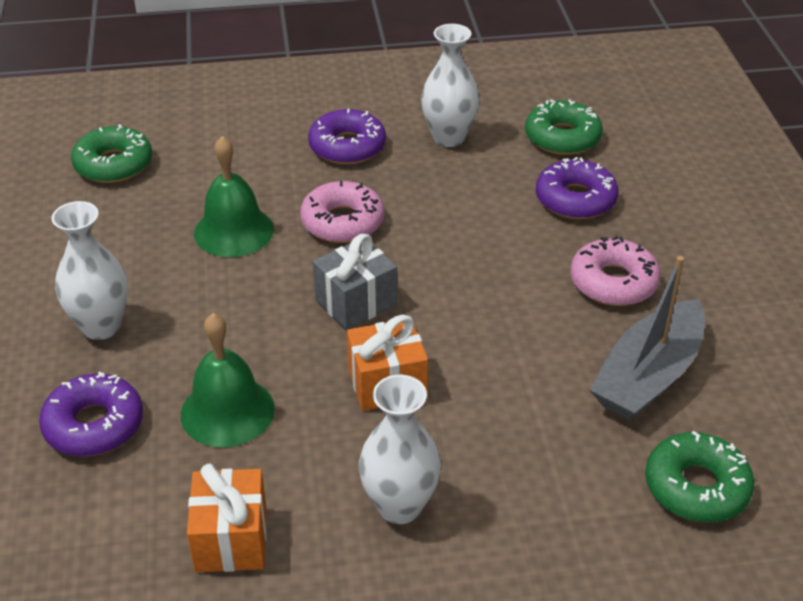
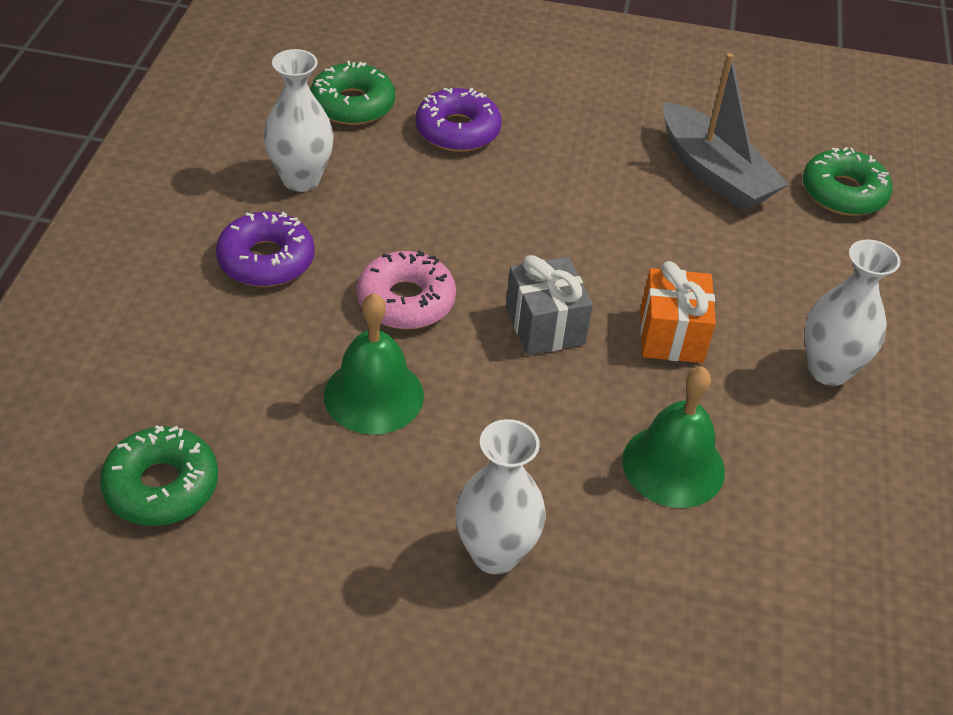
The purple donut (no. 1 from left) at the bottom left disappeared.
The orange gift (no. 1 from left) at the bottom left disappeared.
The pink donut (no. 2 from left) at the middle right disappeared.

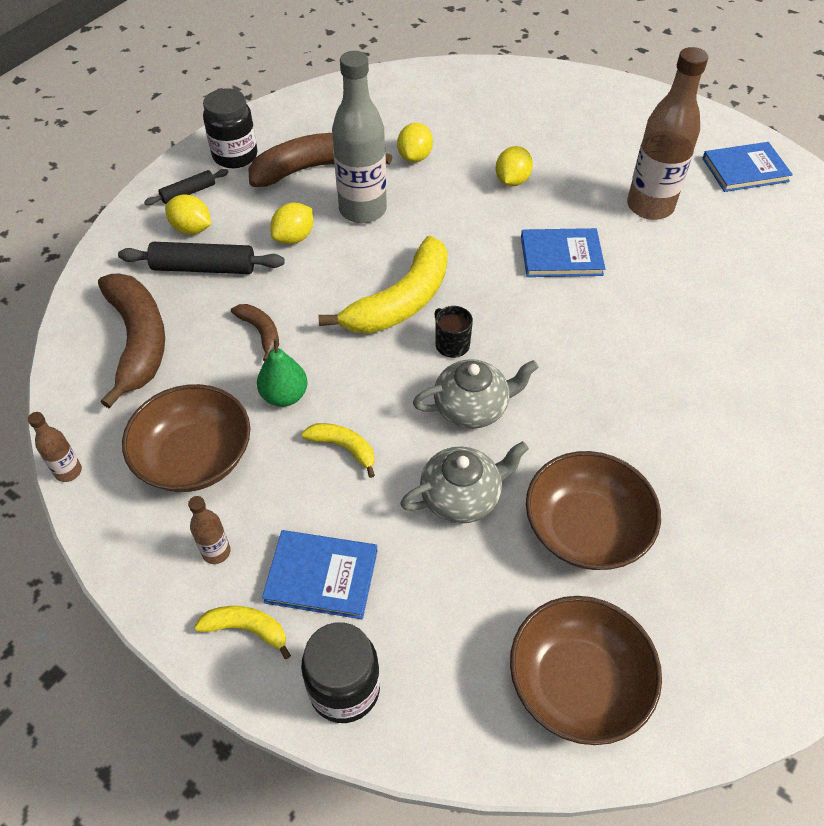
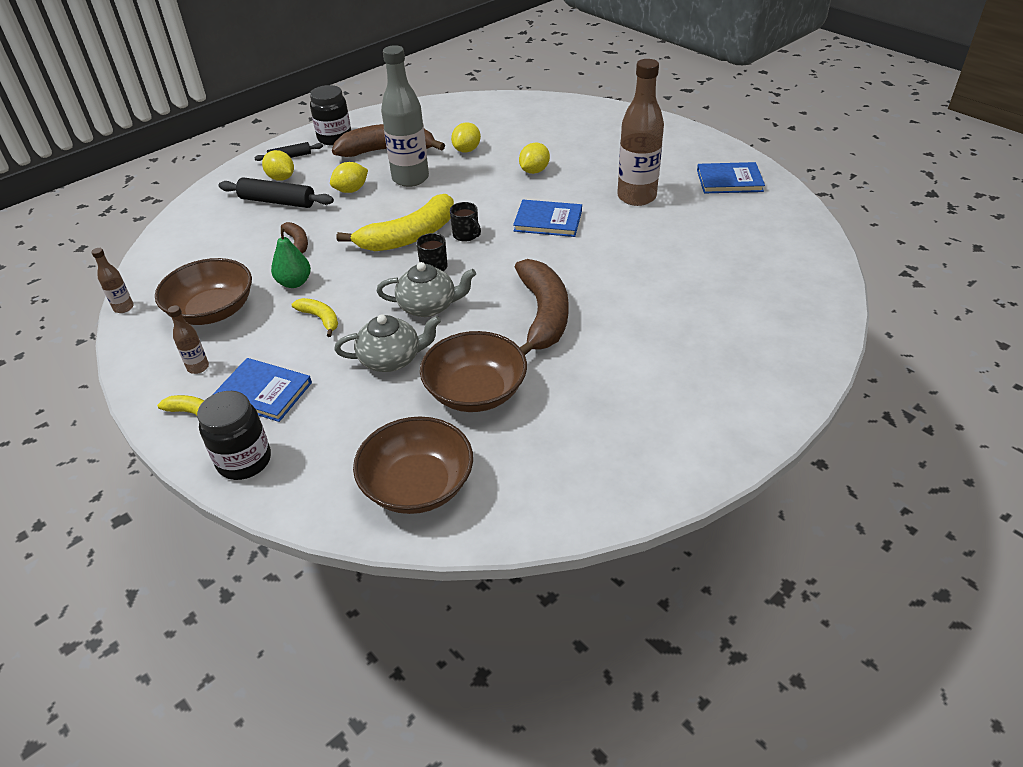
The brown banana (no. 1 from left in the first image) moved from the middle left to the centre.
The black mug (no. 2 from left) at the top centre appeared.

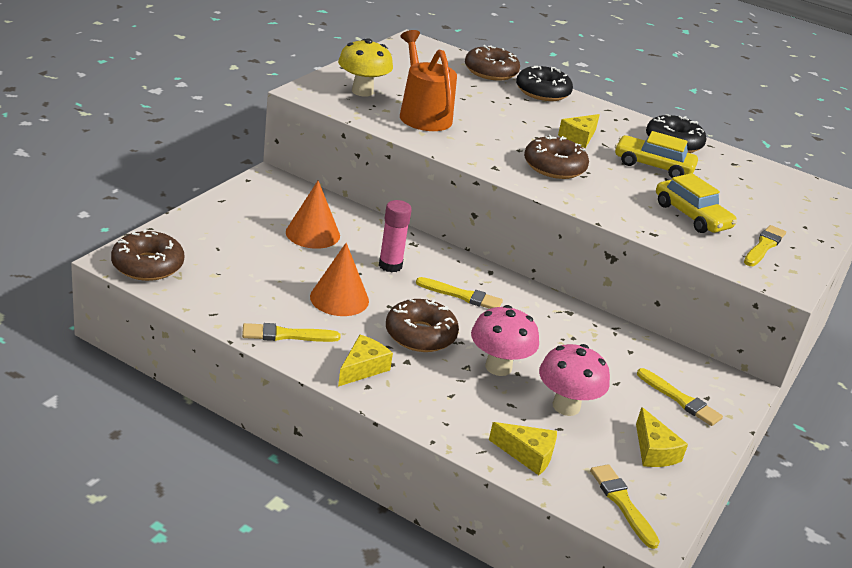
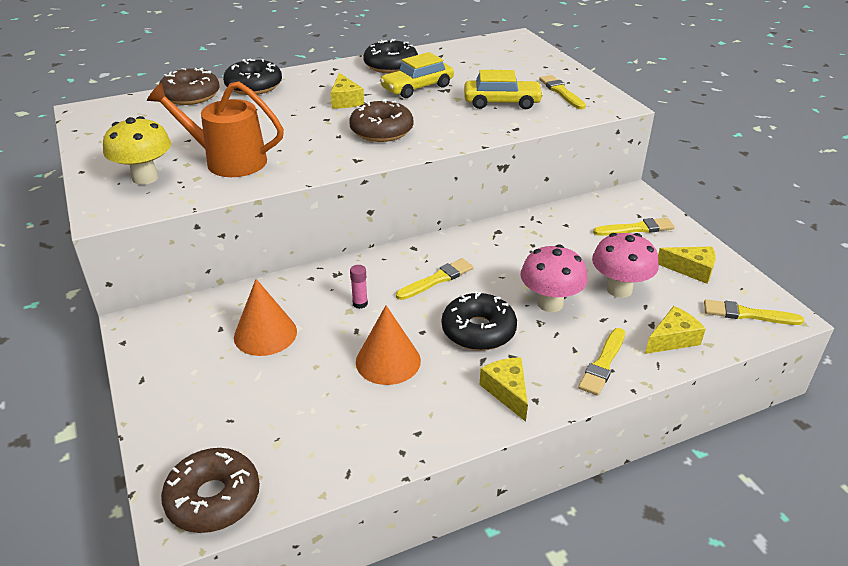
The yellow brush (no. 1 from left in the first image) moved from the centre to the middle right.
The pink glue stick at the centre changed to 0.59 times the size.
The brown donut (no. 2 from left) at the centre became the black donut (no. 3 from left) at the centre.

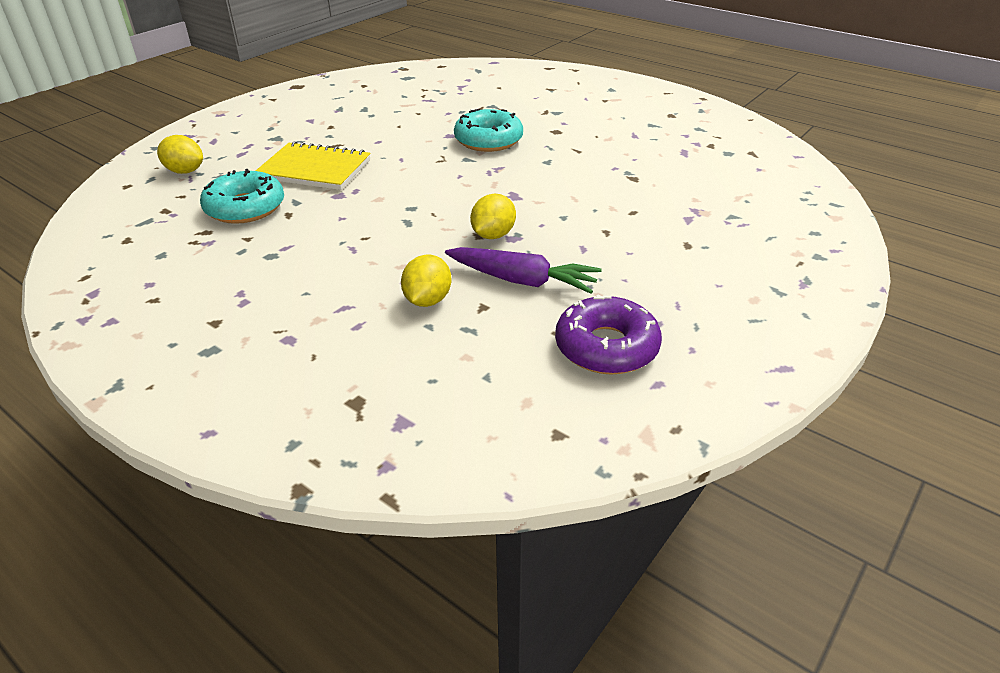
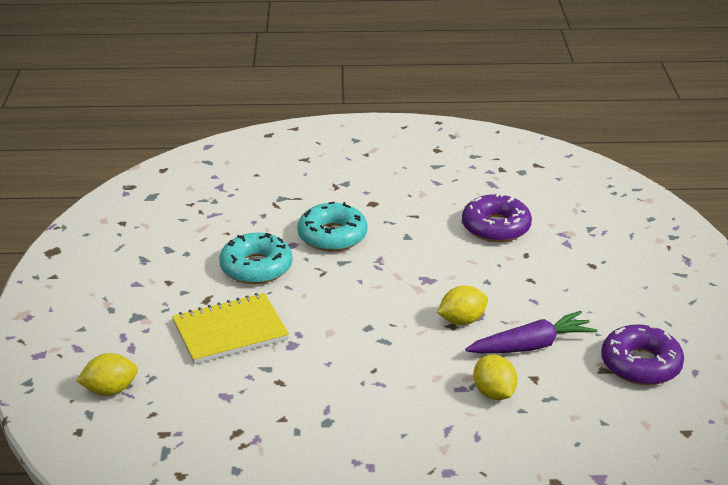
The turquoise donut (no. 1 from left) moved from the top left to the centre.
The yellow lemon (no. 3 from left in the first image) at the top centre turned 75 degrees clockwise.
The purple donut (no. 1 from left) at the middle right appeared.

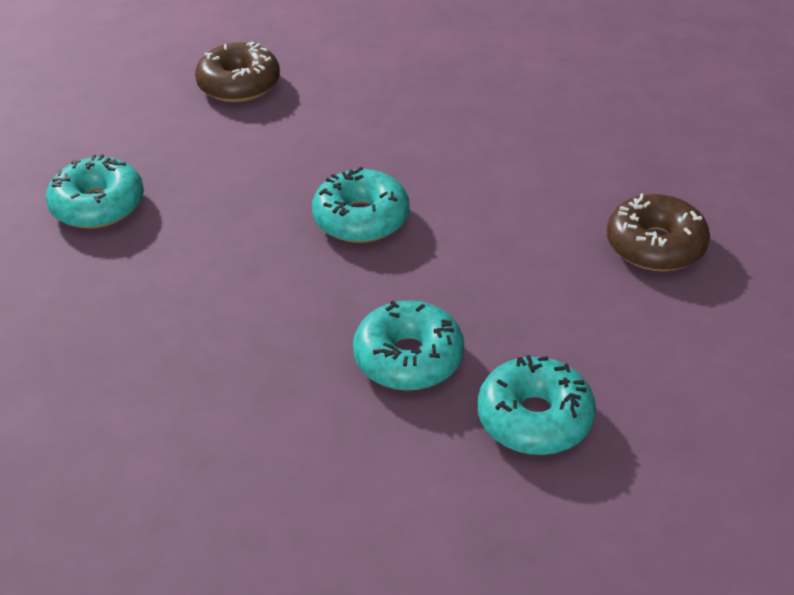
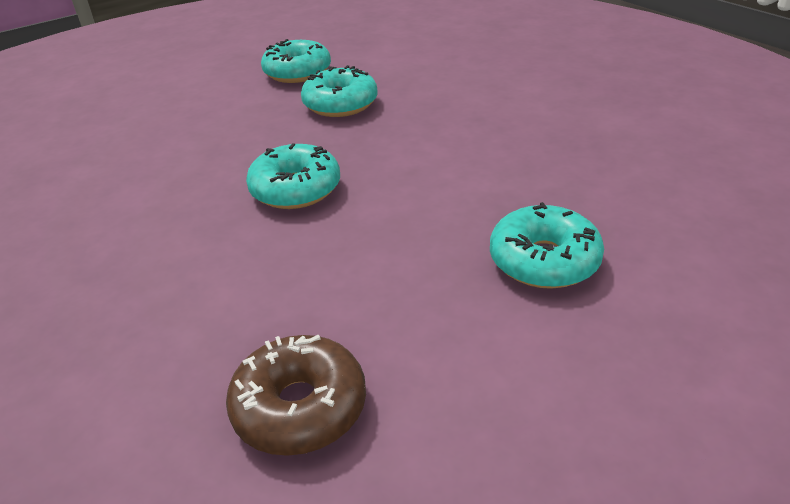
The brown donut (no. 2 from left) at the middle right disappeared.

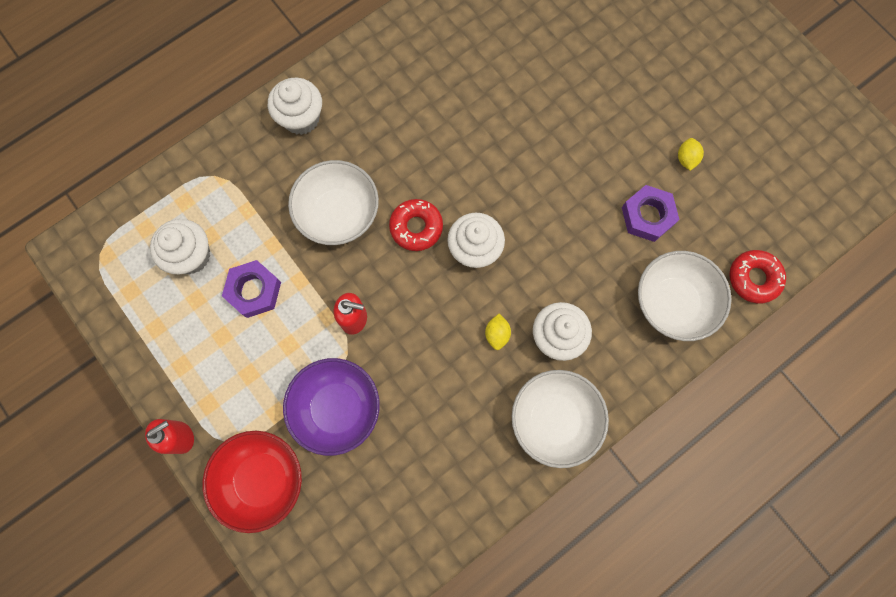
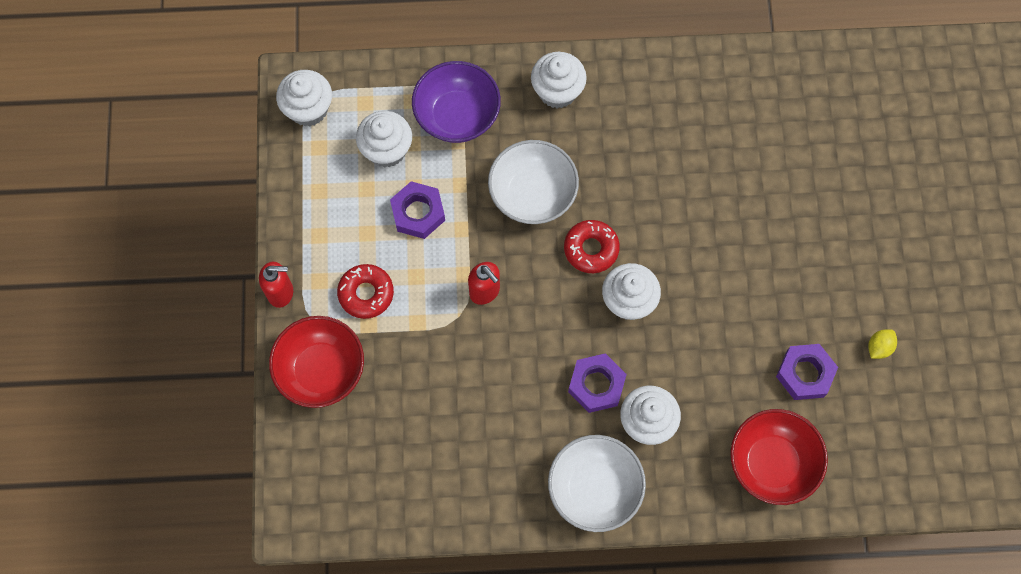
The purple bowl moved from the bottom centre to the top centre.
The yellow lemon (no. 1 from left) at the centre was replaced by the purple nut (no. 2 from left) at the bottom centre.
The white bowl (no. 3 from left) at the middle right became the red bowl (no. 2 from left) at the bottom right.
The red donut (no. 2 from left in the first image) moved from the middle right to the centre.
The white cupcake (no. 1 from left) at the top left appeared.

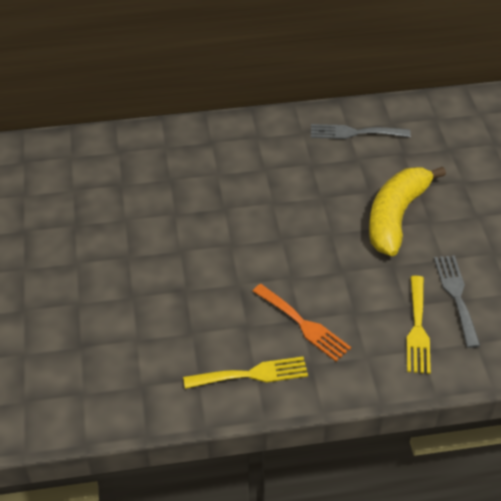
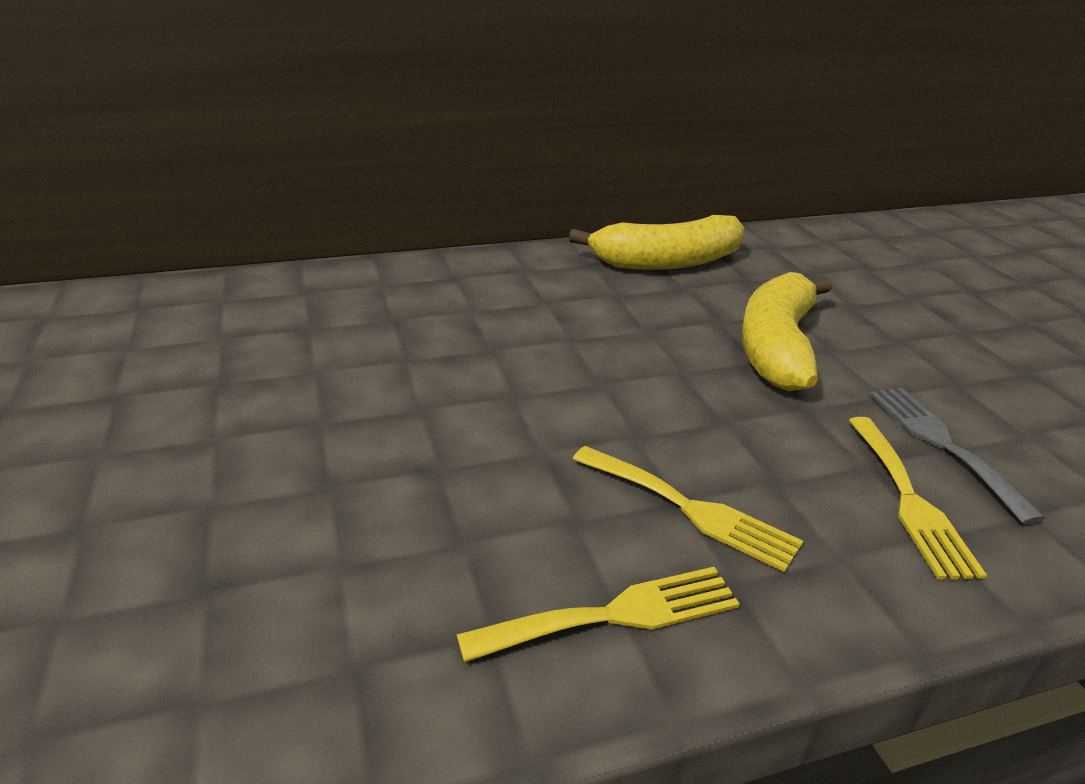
The orange fork at the centre became the yellow fork (no. 2 from left) at the centre.
The grey fork (no. 1 from left) at the top right was replaced by the yellow banana (no. 1 from left) at the top centre.

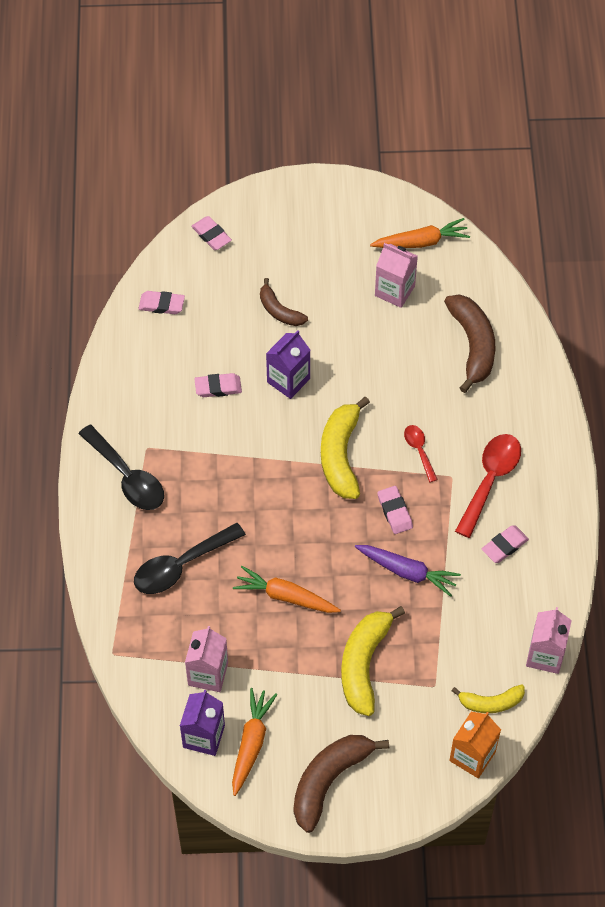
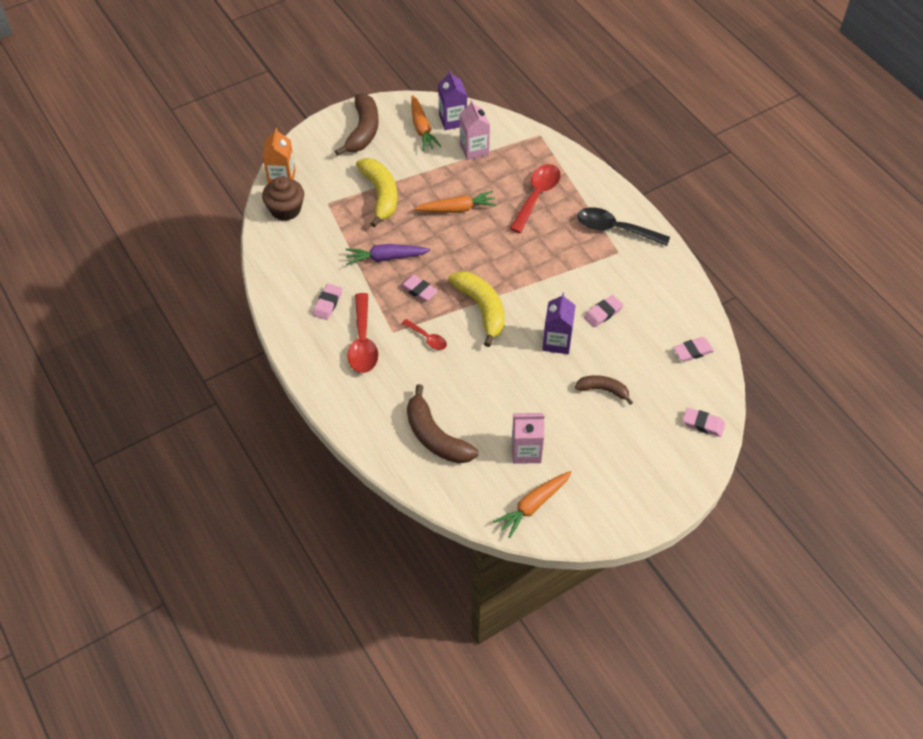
The black spoon (no. 2 from left) at the middle left became the red spoon (no. 3 from left) at the top centre.
The yellow banana (no. 3 from left) at the bottom right was replaced by the brown cupcake at the top left.
The pink carton (no. 3 from left) at the bottom right disappeared.

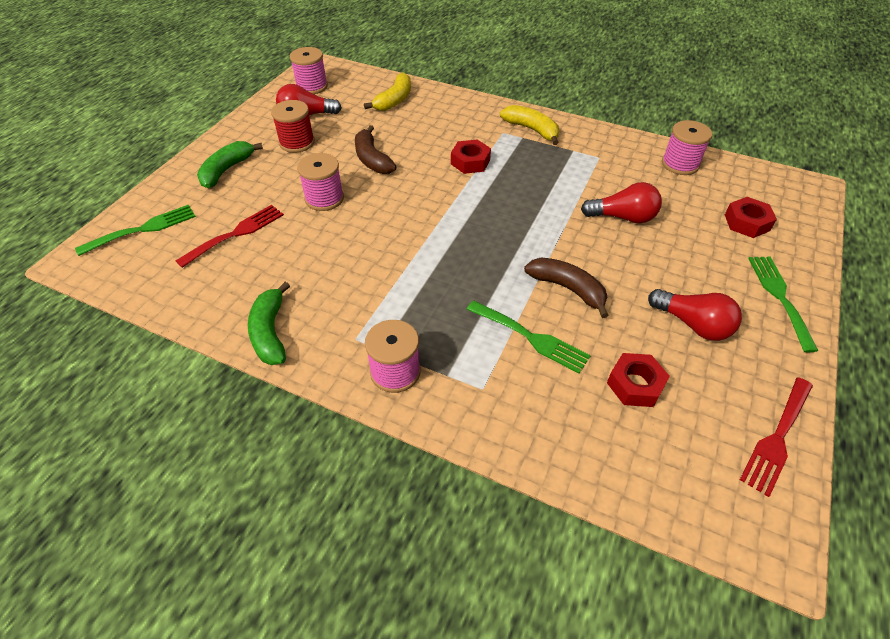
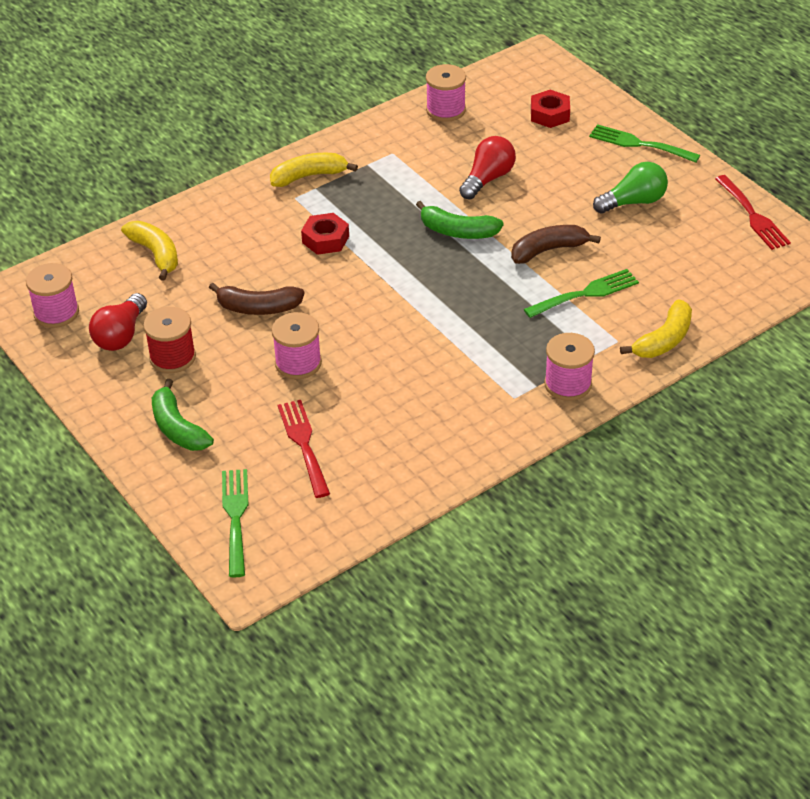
The green banana (no. 2 from left) moved from the middle left to the top centre.
The red nut (no. 2 from left) at the middle right disappeared.
The red light bulb (no. 3 from left) at the middle right became the green light bulb at the top right.
The yellow banana (no. 3 from left) at the middle right appeared.

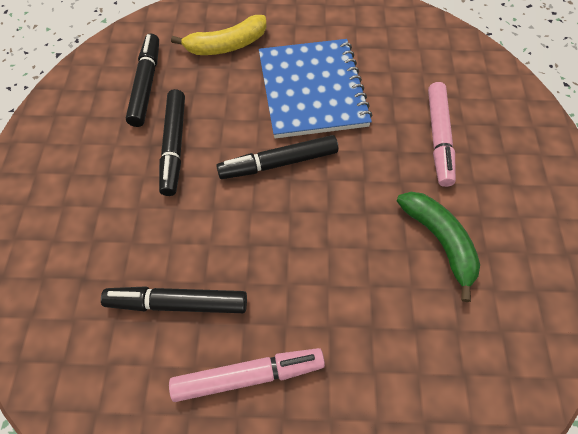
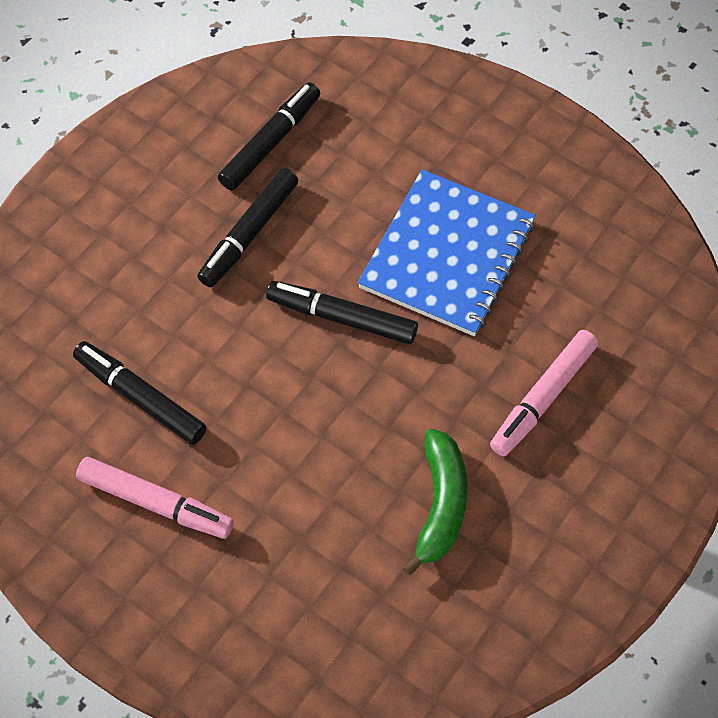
The yellow banana at the top centre disappeared.

